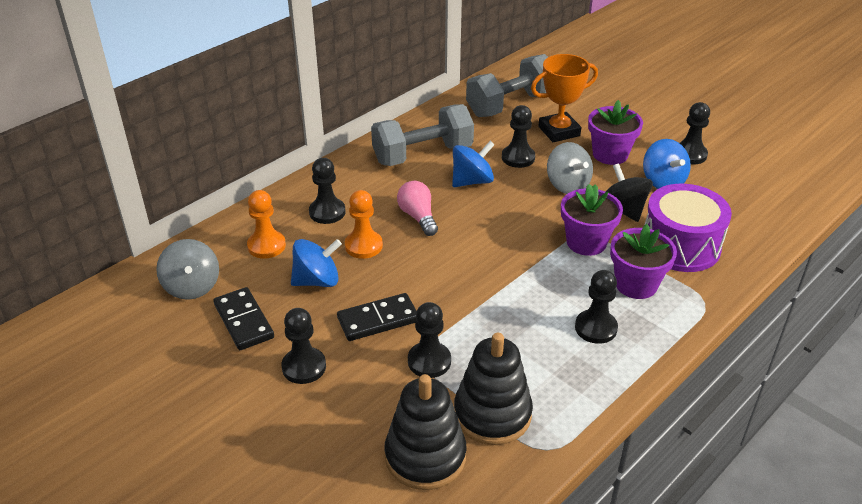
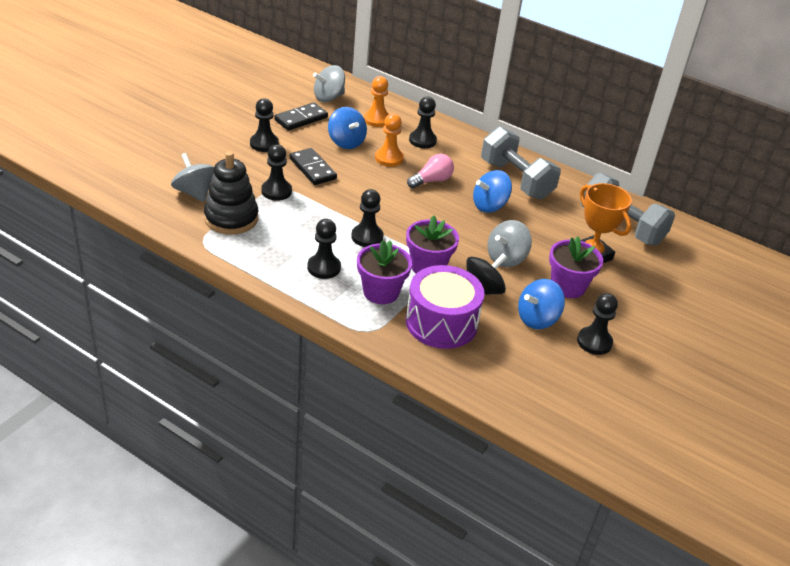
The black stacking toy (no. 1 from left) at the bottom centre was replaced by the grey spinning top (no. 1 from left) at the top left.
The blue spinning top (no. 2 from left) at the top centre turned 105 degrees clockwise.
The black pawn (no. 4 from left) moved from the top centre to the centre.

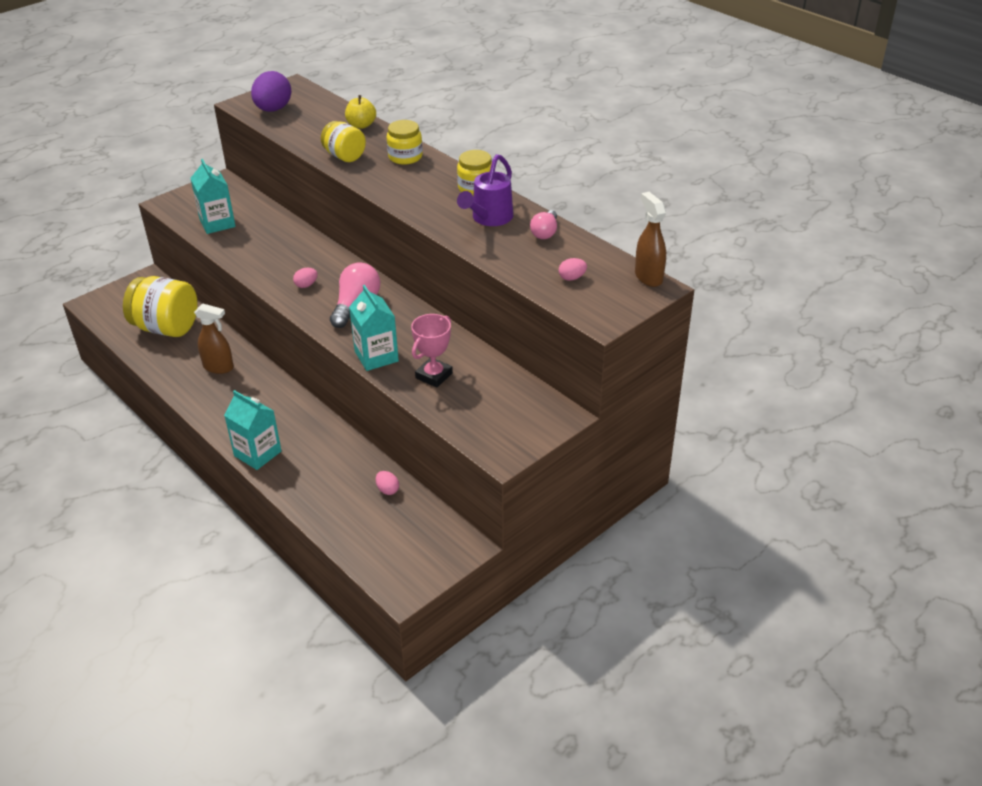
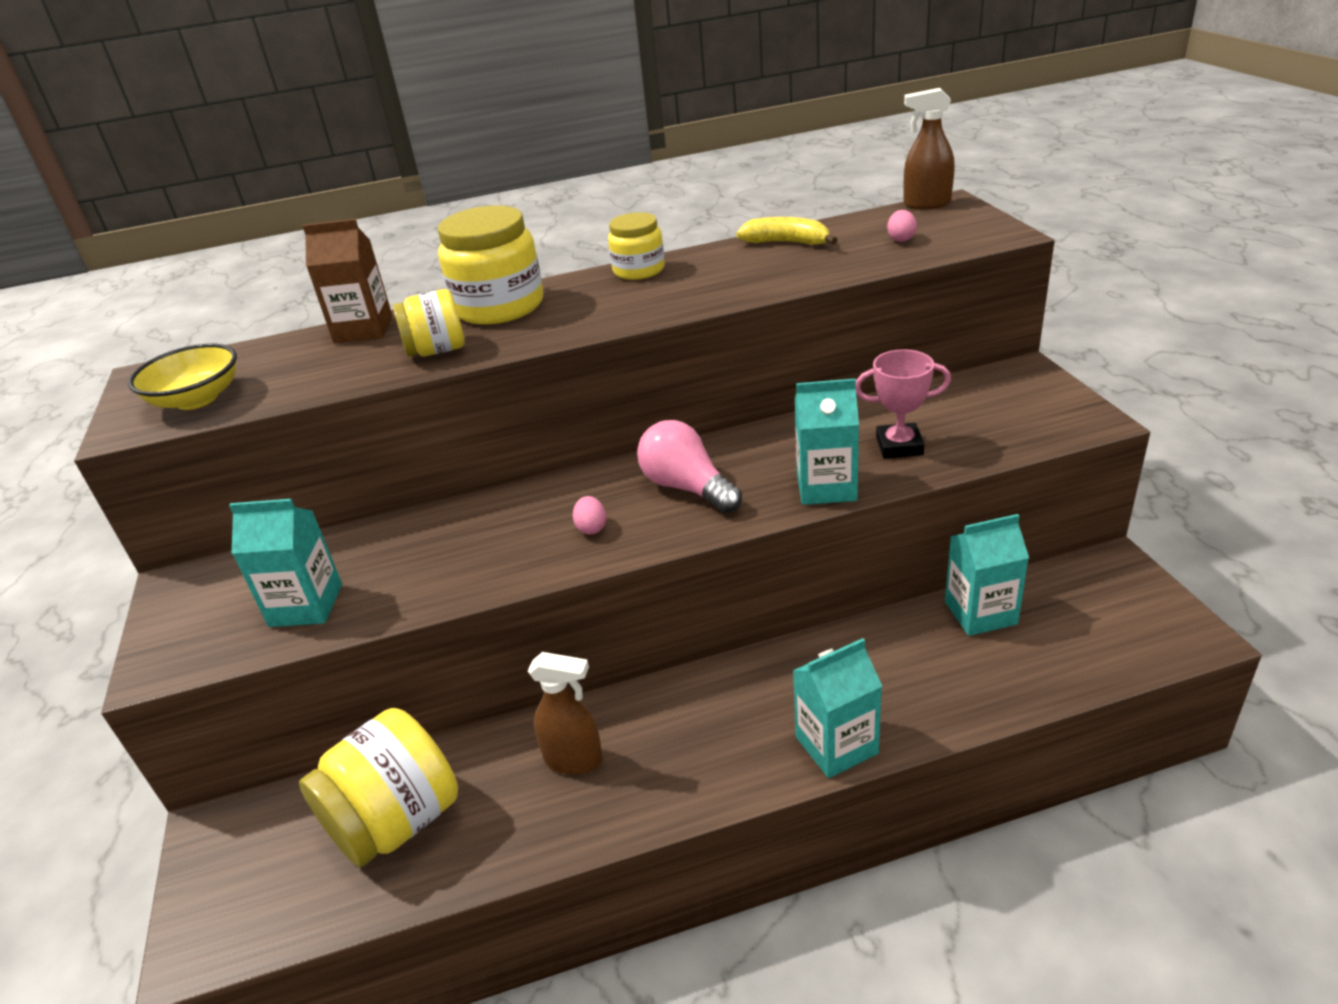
The brown spray bottle (no. 1 from left) at the middle left turned 60 degrees clockwise.
The purple egg at the top left was replaced by the yellow bowl at the middle left.
The yellow apple at the top centre was replaced by the brown carton at the top left.
The pink egg (no. 2 from left) at the centre was replaced by the turquoise carton (no. 4 from left) at the middle right.
The yellow jar (no. 3 from left) at the top centre changed to 1.68 times the size.
The pink trophy at the centre turned 60 degrees counterclockwise.
The purple watering can at the top centre disappeared.
The pink light bulb (no. 2 from left) at the top centre was replaced by the yellow banana at the top centre.

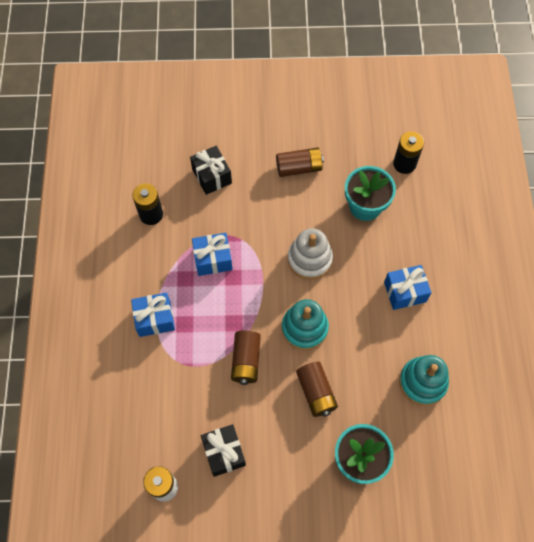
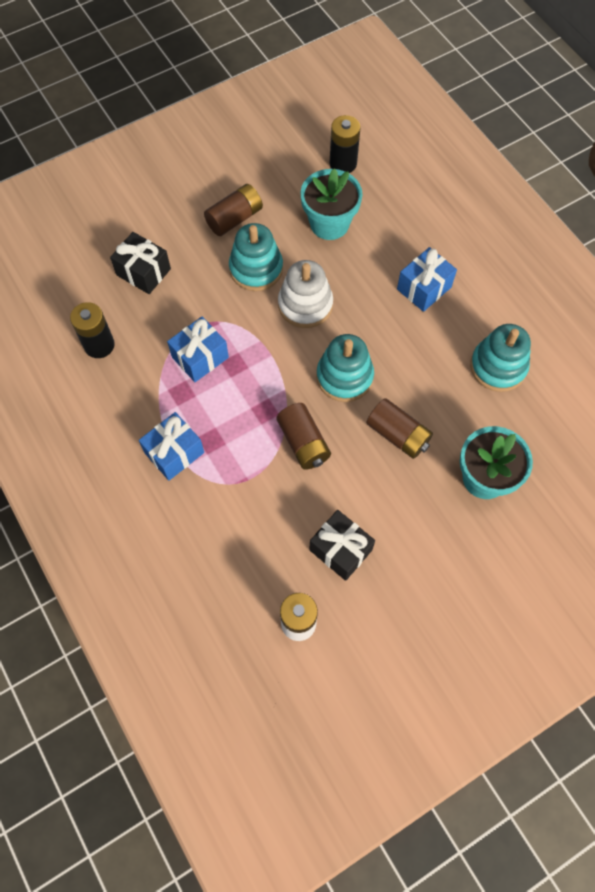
The turquoise stacking toy (no. 1 from left) at the top centre appeared.

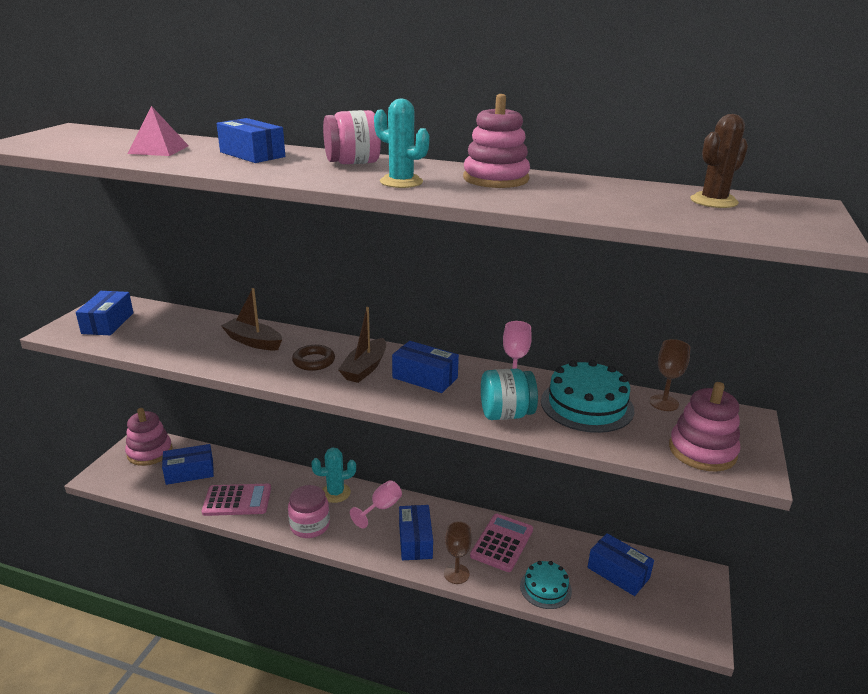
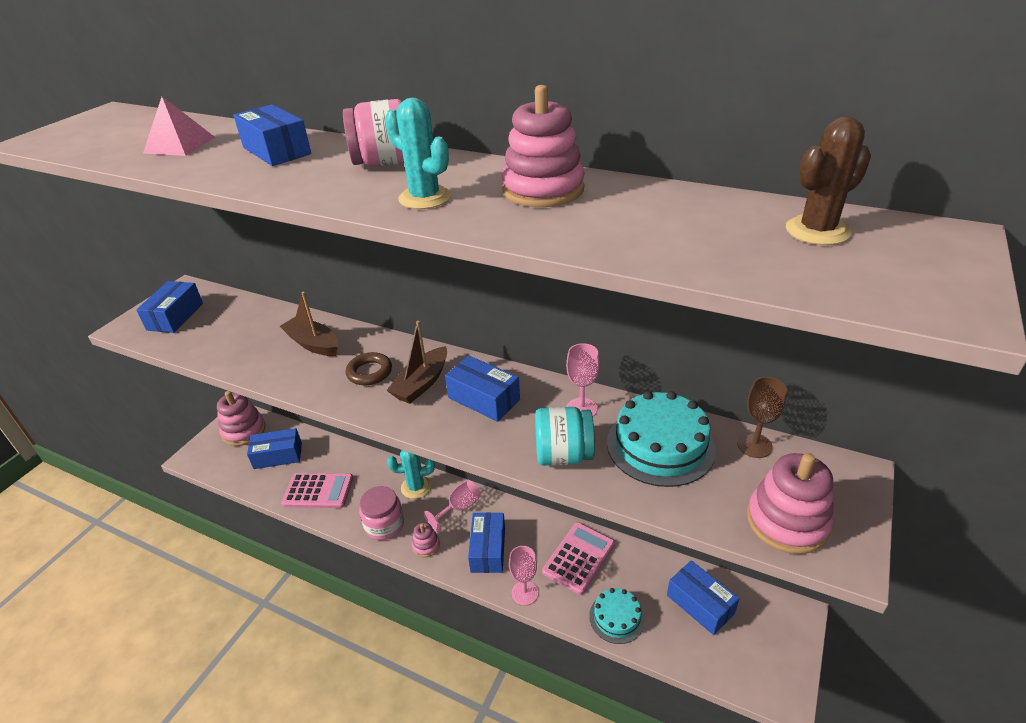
The brown goblet (no. 1 from left) at the bottom centre became the pink goblet (no. 2 from left) at the bottom centre.
The pink stacking toy (no. 2 from left) at the bottom centre appeared.

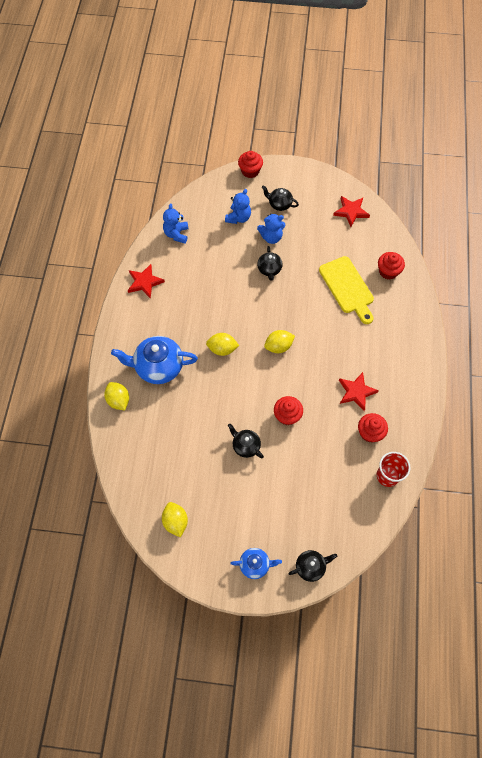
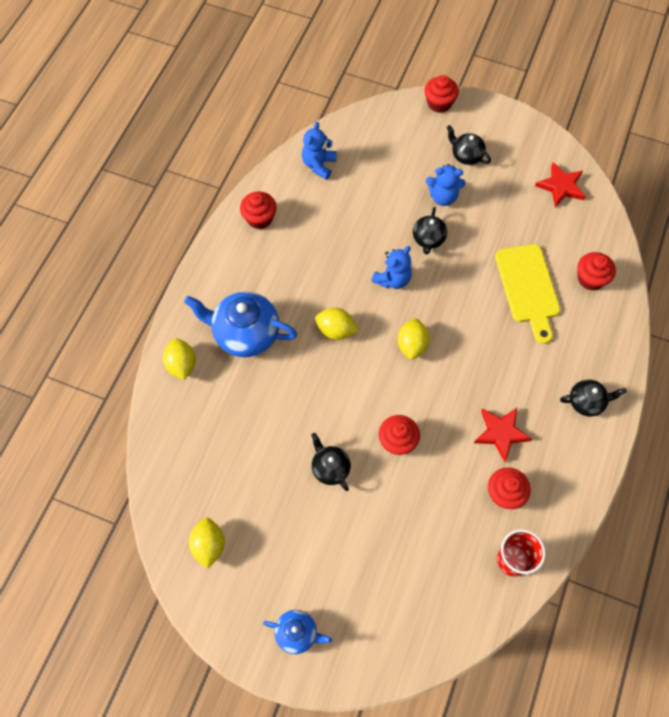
The red star (no. 1 from left) at the middle left was replaced by the red cupcake (no. 1 from left) at the top centre.
The blue teddy bear (no. 2 from left) moved from the top centre to the centre.
The yellow lemon (no. 4 from left) at the centre turned 75 degrees counterclockwise.
The black teapot (no. 4 from left) moved from the bottom centre to the middle right.

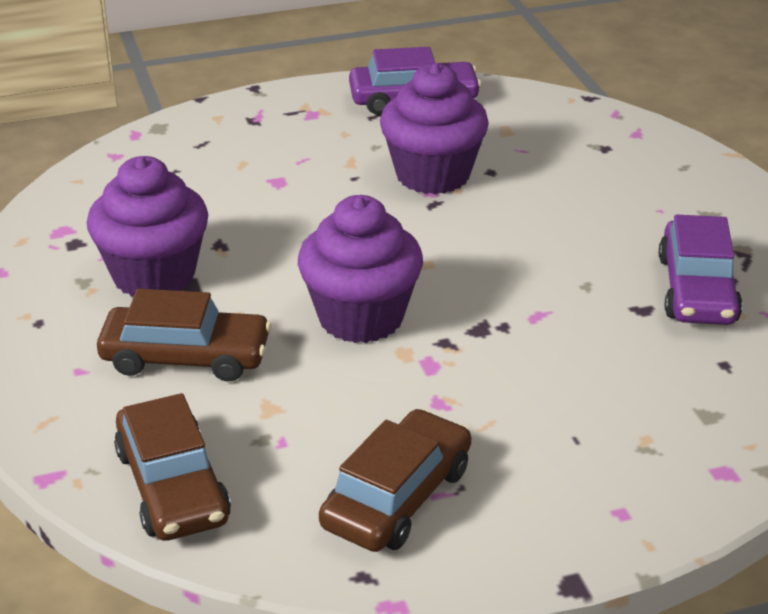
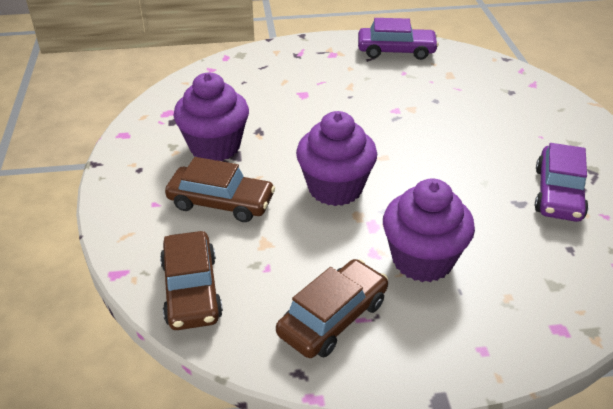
The purple cupcake (no. 3 from left) moved from the top centre to the middle right.

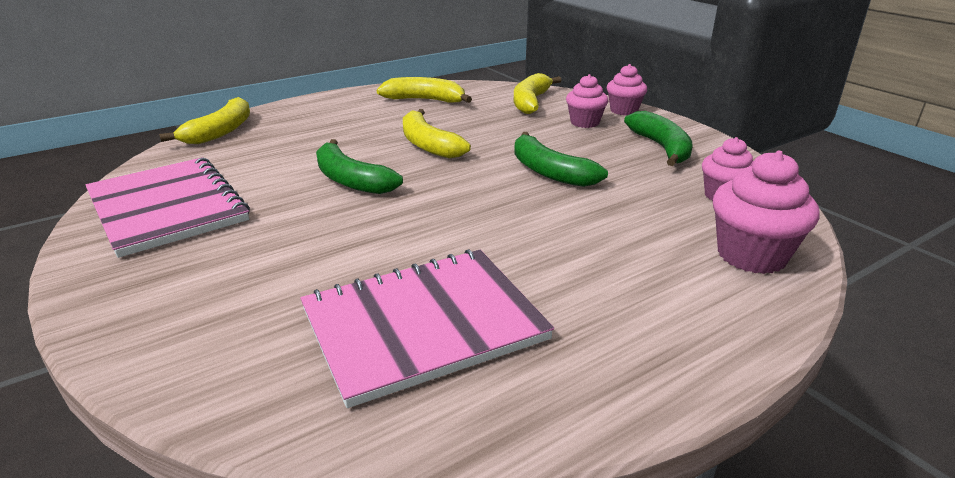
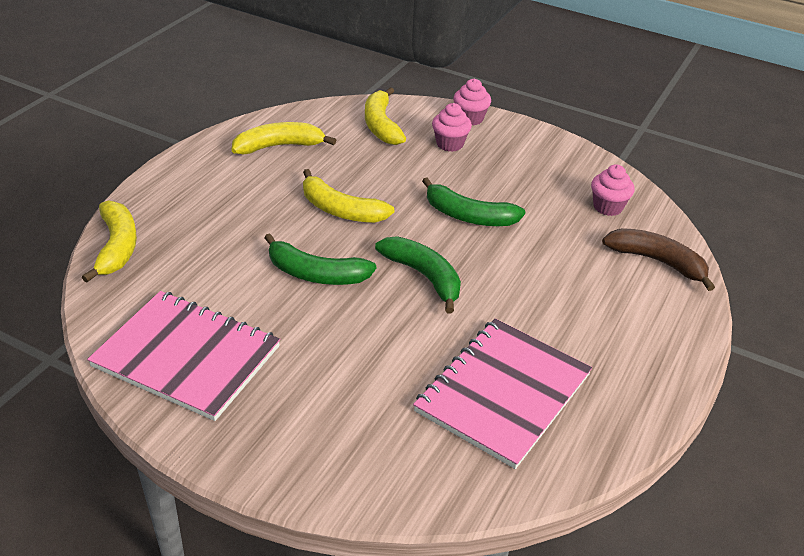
The green banana (no. 3 from left in the first image) moved from the top right to the centre.
The pink cupcake (no. 4 from left) at the middle right was replaced by the brown banana at the middle right.

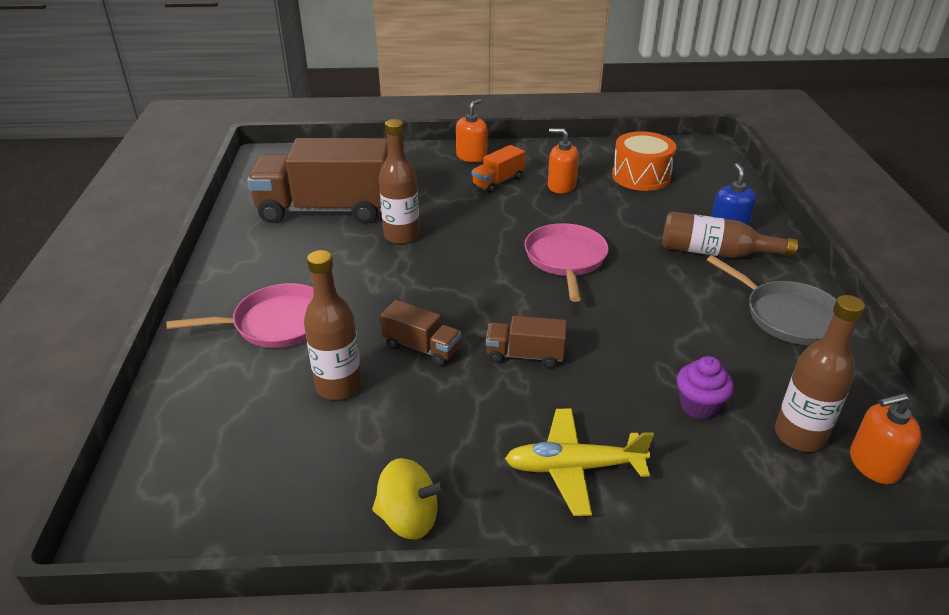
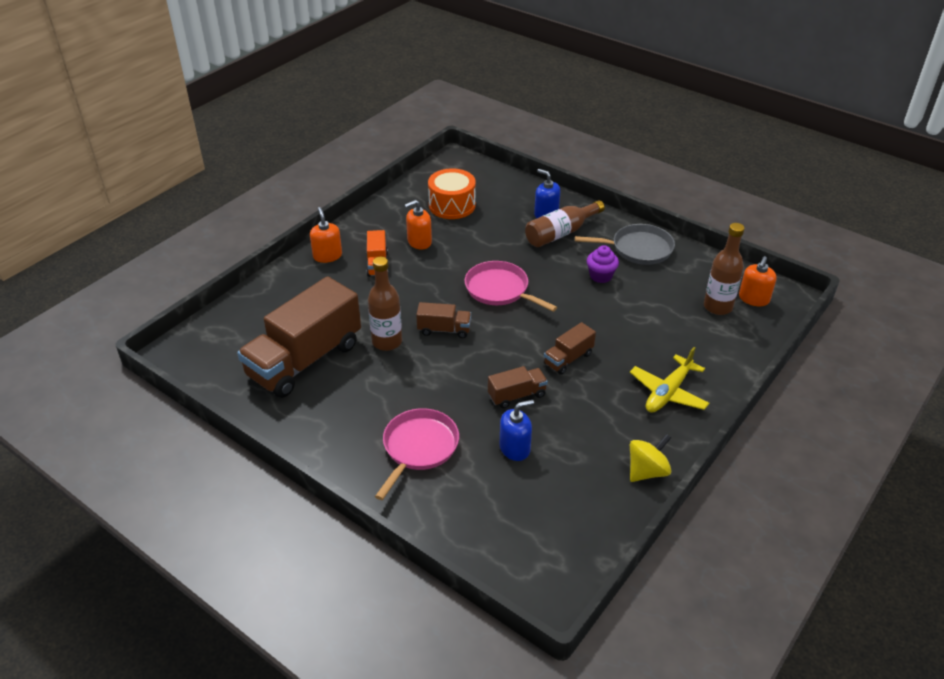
The brown bottle (no. 1 from left) at the centre was replaced by the blue soap dispenser (no. 1 from left) at the centre.
The purple cupcake moved from the middle right to the centre.
The brown truck (no. 2 from left) at the centre appeared.

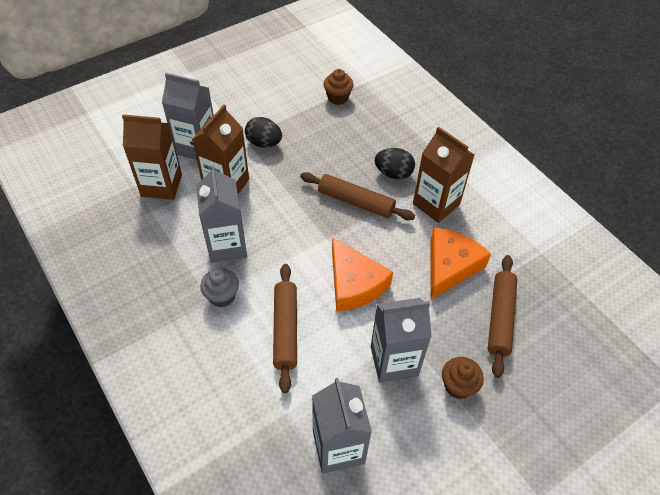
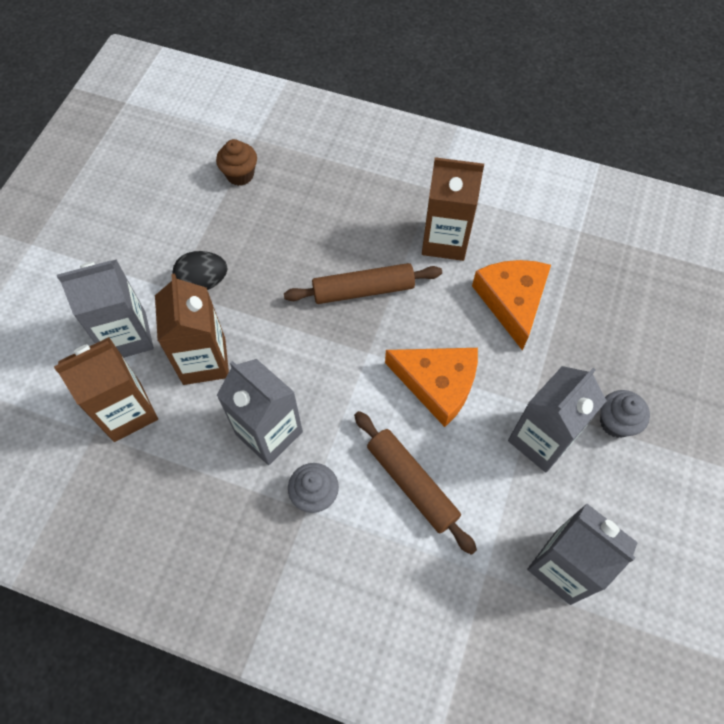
The black egg (no. 2 from left) at the top centre disappeared.
The brown cupcake (no. 2 from left) at the bottom right became the grey cupcake (no. 2 from left) at the middle right.
The brown rolling pin (no. 3 from left) at the middle right disappeared.

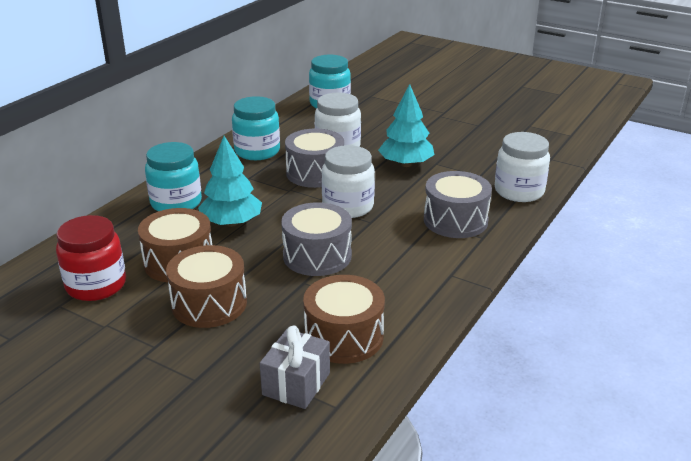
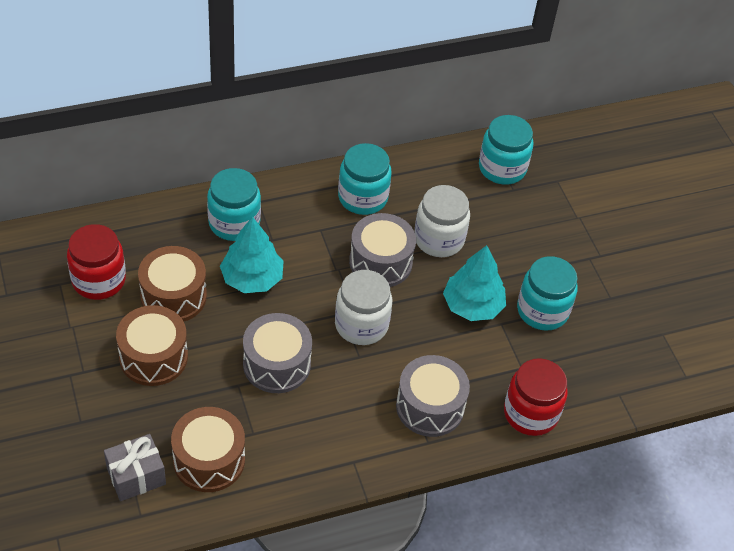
The white jar (no. 3 from left) at the middle right became the red jar (no. 2 from left) at the bottom right.
The turquoise jar (no. 4 from left) at the middle right appeared.

